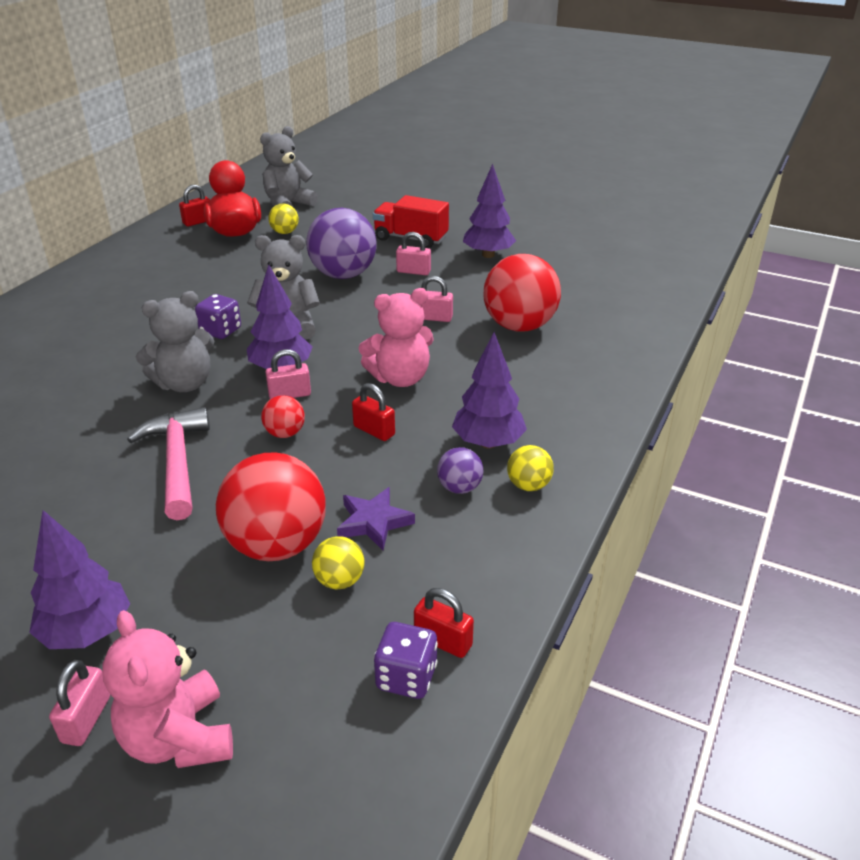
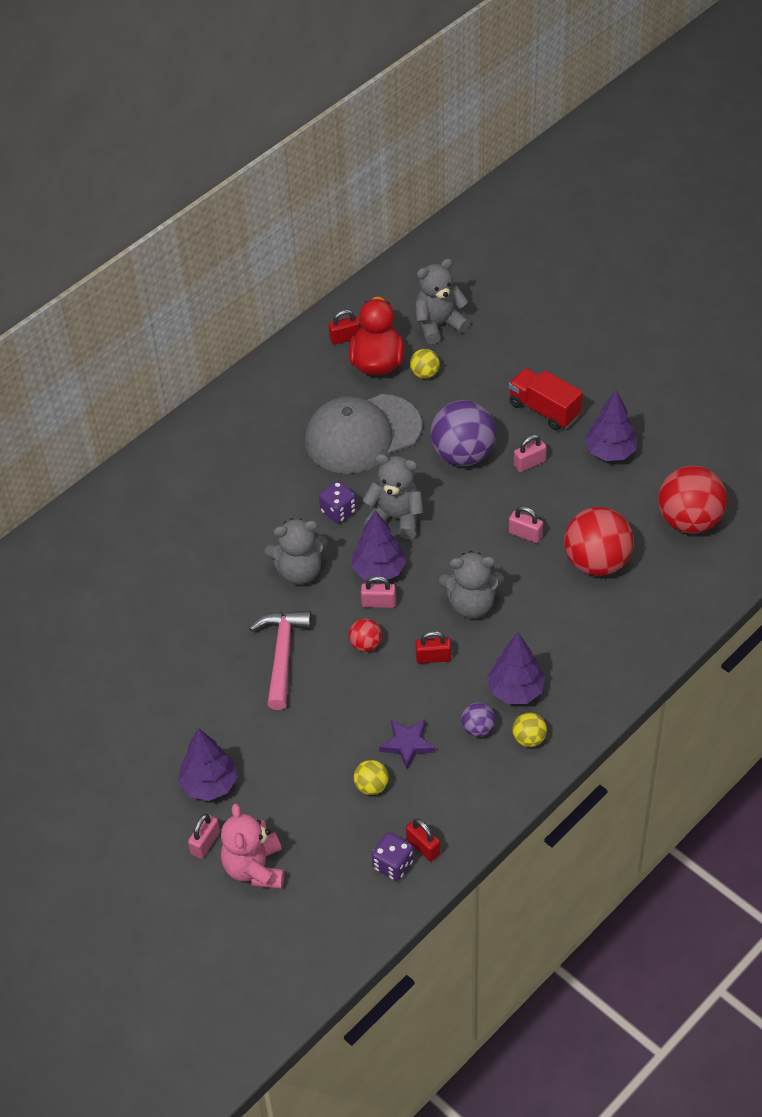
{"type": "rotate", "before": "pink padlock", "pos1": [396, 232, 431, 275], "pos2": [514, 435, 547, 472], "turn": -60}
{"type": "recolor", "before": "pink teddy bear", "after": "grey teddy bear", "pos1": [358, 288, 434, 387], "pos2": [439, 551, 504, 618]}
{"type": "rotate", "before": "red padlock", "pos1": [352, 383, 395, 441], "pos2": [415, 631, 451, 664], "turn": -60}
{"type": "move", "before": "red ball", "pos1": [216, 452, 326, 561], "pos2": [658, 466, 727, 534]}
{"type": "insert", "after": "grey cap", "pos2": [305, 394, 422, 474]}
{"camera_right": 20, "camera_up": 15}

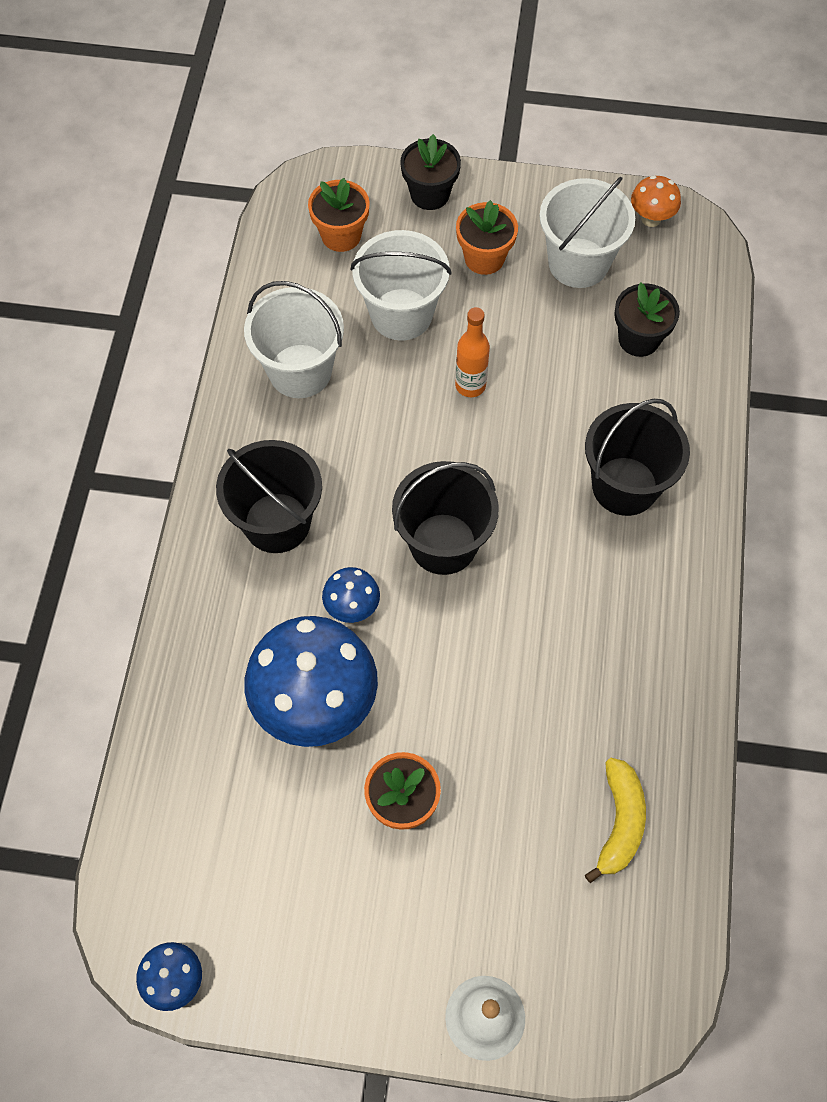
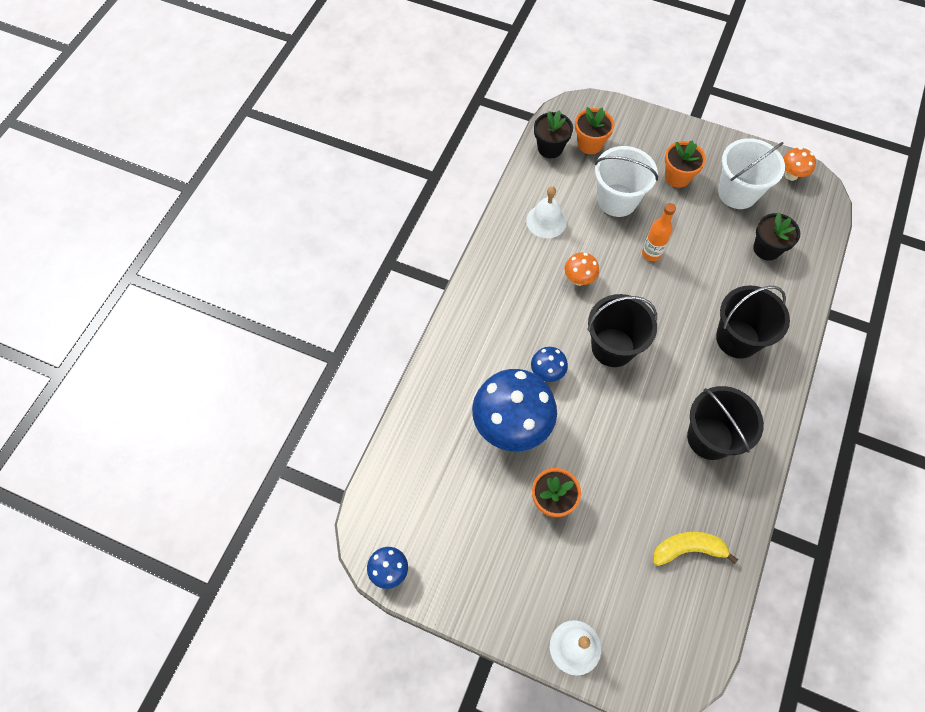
{"type": "move", "before": "black flower pot", "pos1": [400, 134, 461, 210], "pos2": [534, 110, 573, 158]}
{"type": "replace", "before": "white bucket", "after": "white bell", "pos1": [244, 281, 344, 398], "pos2": [526, 186, 567, 238]}
{"type": "move", "before": "black bucket", "pos1": [216, 440, 322, 553], "pos2": [687, 386, 764, 460]}
{"type": "rotate", "before": "yellow banana", "pos1": [585, 758, 646, 883], "pos2": [653, 532, 738, 566], "turn": -120}
{"type": "insert", "after": "orange mushroom", "pos2": [564, 252, 599, 286]}
{"camera_right": 15, "camera_up": 0}

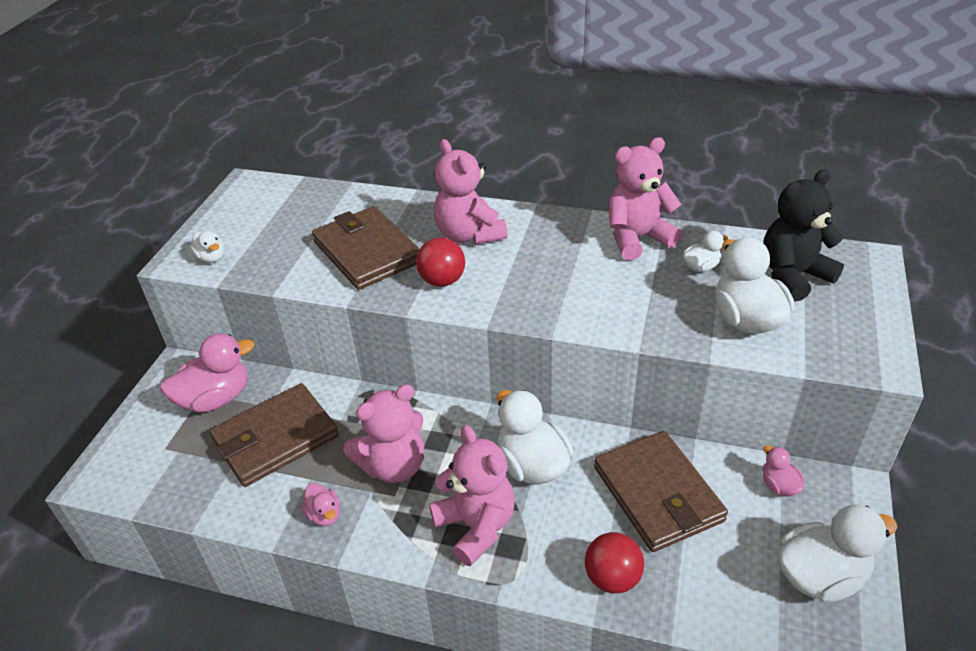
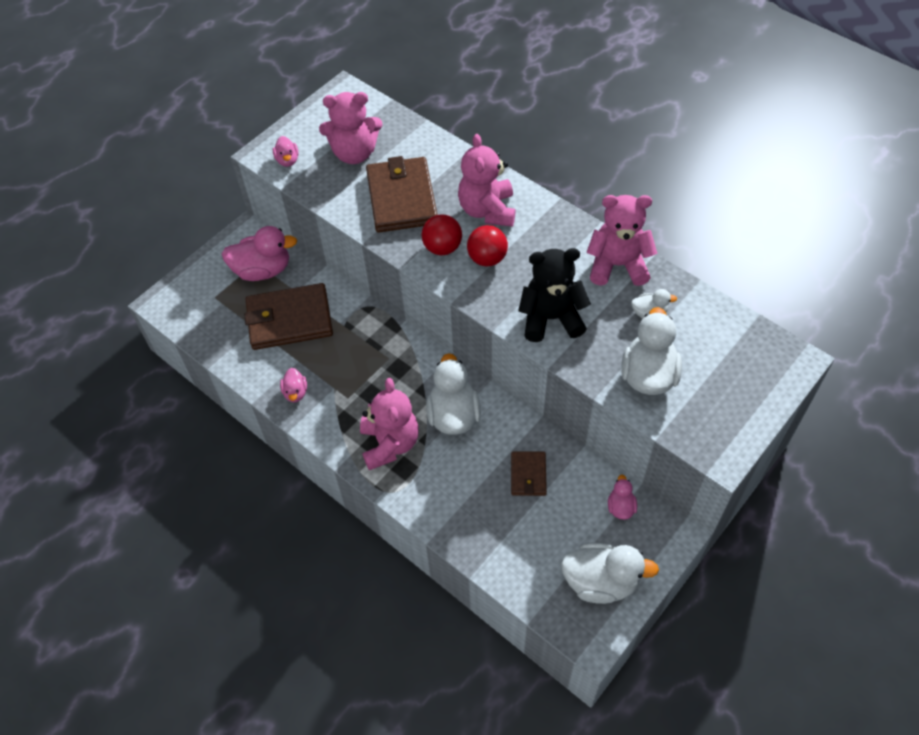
{"type": "move", "before": "black teddy bear", "pos1": [763, 169, 844, 302], "pos2": [518, 248, 591, 342]}
{"type": "recolor", "before": "white duck", "after": "pink duck", "pos1": [190, 231, 224, 263], "pos2": [273, 136, 299, 167]}
{"type": "move", "before": "pink teddy bear", "pos1": [343, 384, 424, 483], "pos2": [319, 92, 382, 164]}
{"type": "resize", "before": "brown wallet", "pos1": [594, 431, 728, 552], "pos2": [511, 451, 547, 496], "scale": 0.52}
{"type": "move", "before": "red ball", "pos1": [585, 532, 644, 593], "pos2": [467, 225, 508, 267]}
{"camera_right": 25, "camera_up": 15}

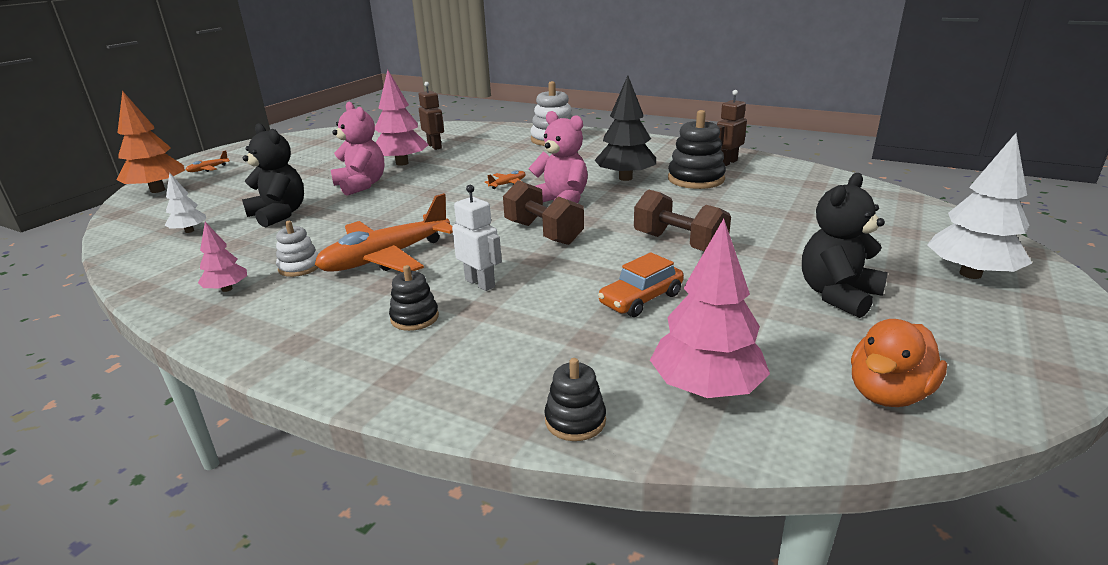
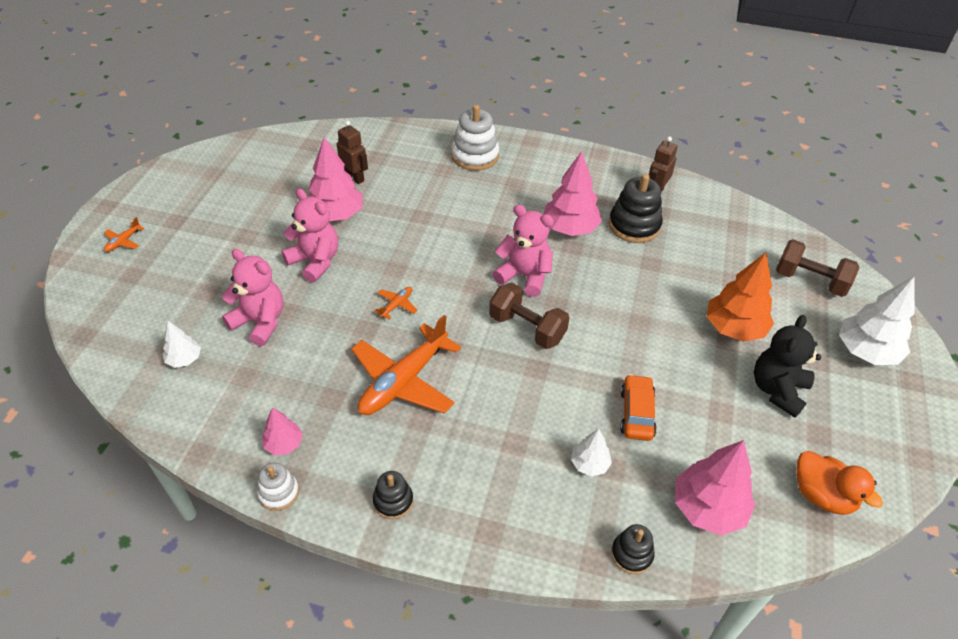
{"type": "recolor", "before": "black tree", "after": "pink tree", "pos1": [595, 76, 656, 181], "pos2": [543, 151, 602, 236]}
{"type": "move", "before": "orange tree", "pos1": [116, 91, 185, 193], "pos2": [707, 253, 774, 342]}
{"type": "recolor", "before": "black teddy bear", "after": "pink teddy bear", "pos1": [242, 123, 304, 227], "pos2": [222, 249, 283, 346]}
{"type": "move", "before": "orange plane", "pos1": [485, 170, 526, 189], "pos2": [375, 287, 417, 319]}
{"type": "delete", "before": "white robot", "pos1": [452, 185, 502, 291]}
{"type": "move", "before": "brown dumbbell", "pos1": [634, 189, 731, 251], "pos2": [776, 239, 859, 297]}
{"type": "move", "before": "white stacking toy", "pos1": [276, 221, 318, 277], "pos2": [257, 463, 299, 511]}
{"type": "rotate", "before": "orange car", "pos1": [598, 252, 684, 317], "pos2": [620, 374, 657, 441], "turn": 150}
{"type": "move", "before": "black stacking toy", "pos1": [389, 265, 439, 331], "pos2": [373, 471, 413, 519]}
{"type": "rotate", "before": "orange duck", "pos1": [851, 319, 947, 407], "pos2": [796, 451, 883, 515], "turn": -75}
{"type": "insert", "after": "white tree", "pos2": [571, 428, 612, 476]}
{"camera_right": -15, "camera_up": 20}

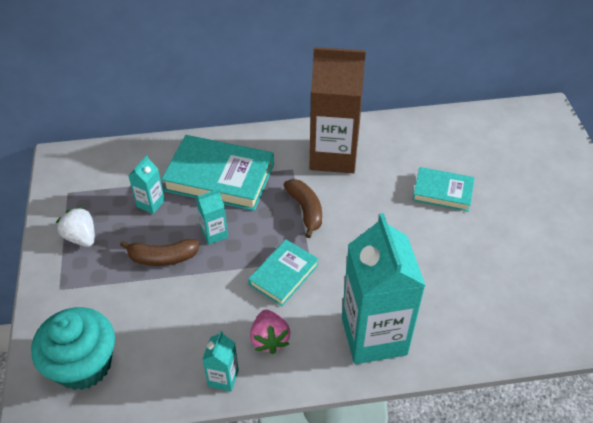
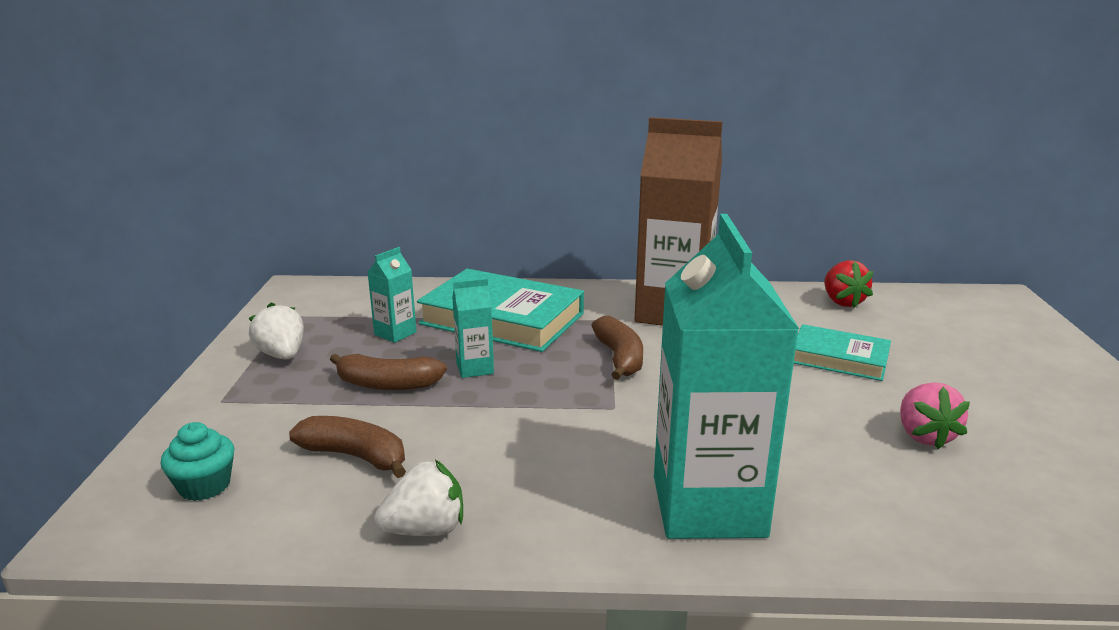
{"type": "delete", "before": "turquoise book", "pos1": [248, 240, 319, 306]}
{"type": "resize", "before": "turquoise cupcake", "pos1": [31, 307, 115, 390], "pos2": [160, 422, 235, 501], "scale": 0.51}
{"type": "move", "before": "pink strawberry", "pos1": [250, 310, 290, 354], "pos2": [900, 382, 970, 449]}
{"type": "replace", "before": "turquoise carton", "after": "white strawberry", "pos1": [202, 331, 239, 392], "pos2": [375, 460, 463, 536]}
{"type": "insert", "after": "red strawberry", "pos2": [824, 260, 873, 308]}
{"type": "insert", "after": "brown banana", "pos2": [289, 416, 406, 478]}
{"camera_right": 10, "camera_up": -25}

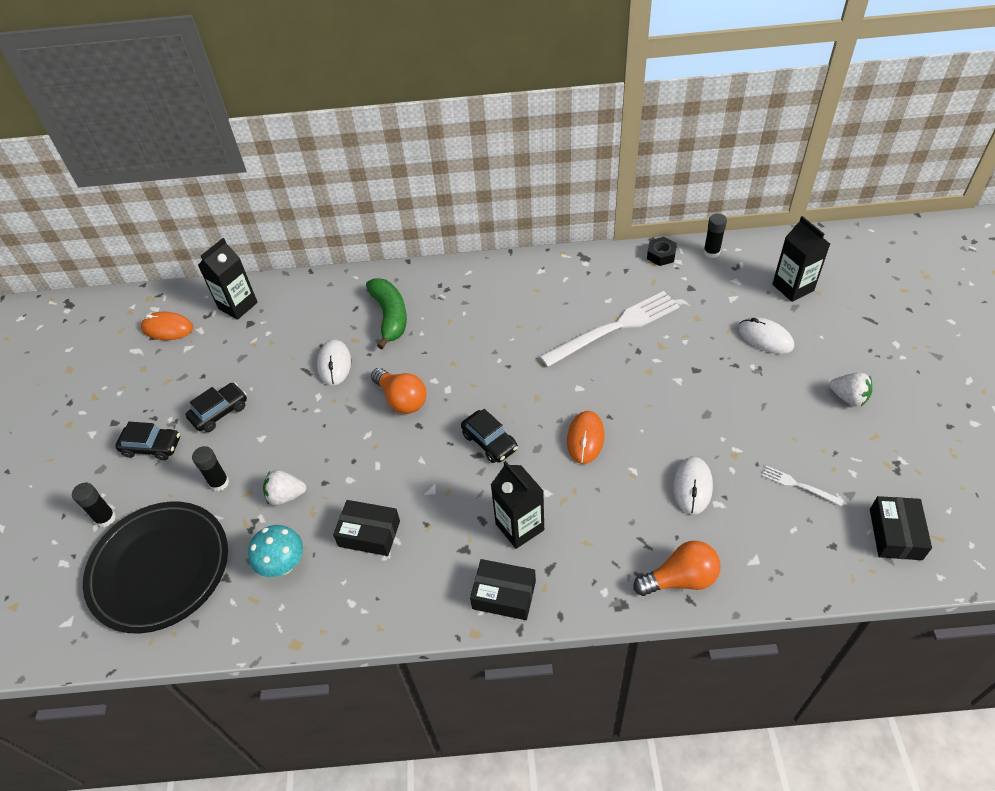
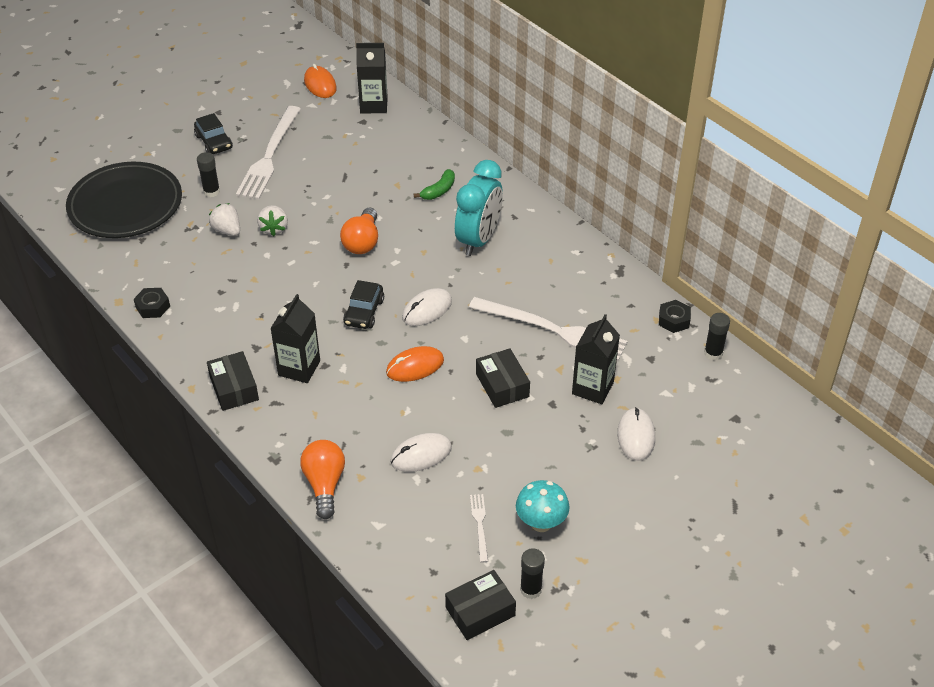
{"type": "move", "before": "black carton", "pos1": [772, 216, 830, 302], "pos2": [572, 314, 620, 404]}
{"type": "resize", "before": "green banana", "pos1": [366, 278, 407, 349], "pos2": [414, 169, 455, 200], "scale": 0.6}
{"type": "move", "before": "white mouse", "pos1": [317, 339, 351, 386], "pos2": [402, 288, 452, 326]}
{"type": "move", "before": "white strawberry", "pos1": [829, 373, 872, 406], "pos2": [257, 205, 288, 236]}
{"type": "replace", "before": "black car", "after": "white fork", "pos1": [185, 383, 247, 432], "pos2": [236, 106, 301, 199]}
{"type": "move", "before": "black glue stick", "pos1": [72, 483, 116, 527], "pos2": [520, 548, 545, 599]}
{"type": "move", "before": "black box", "pos1": [333, 500, 400, 556], "pos2": [476, 348, 530, 408]}
{"type": "move", "before": "turquoise mushroom", "pos1": [248, 525, 303, 577], "pos2": [516, 480, 570, 532]}
{"type": "rotate", "before": "orange light bulb", "pos1": [634, 541, 721, 596], "pos2": [301, 440, 345, 519], "turn": -135}
{"type": "insert", "after": "turquoise clock", "pos2": [455, 160, 503, 256]}
{"type": "insert", "after": "black nut", "pos2": [134, 288, 170, 318]}
{"camera_right": 50, "camera_up": -5}

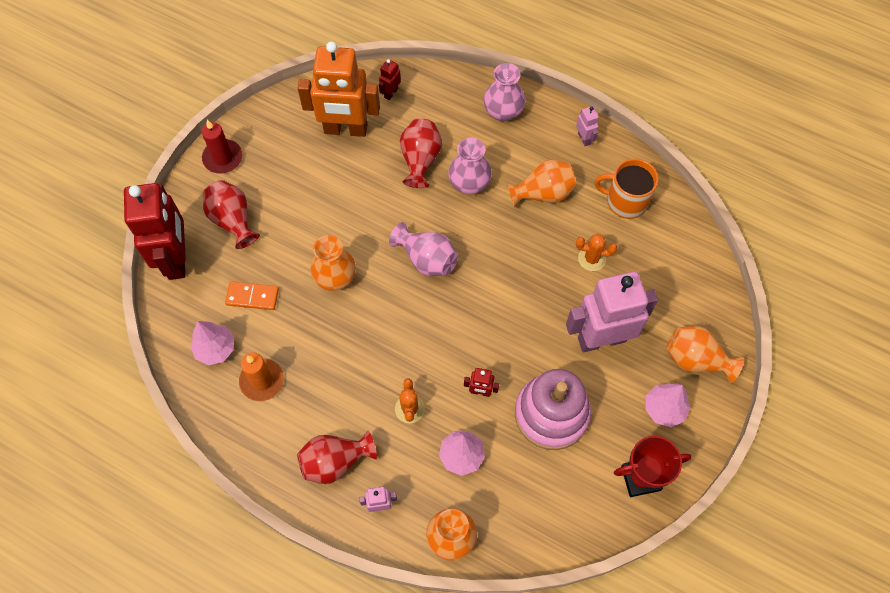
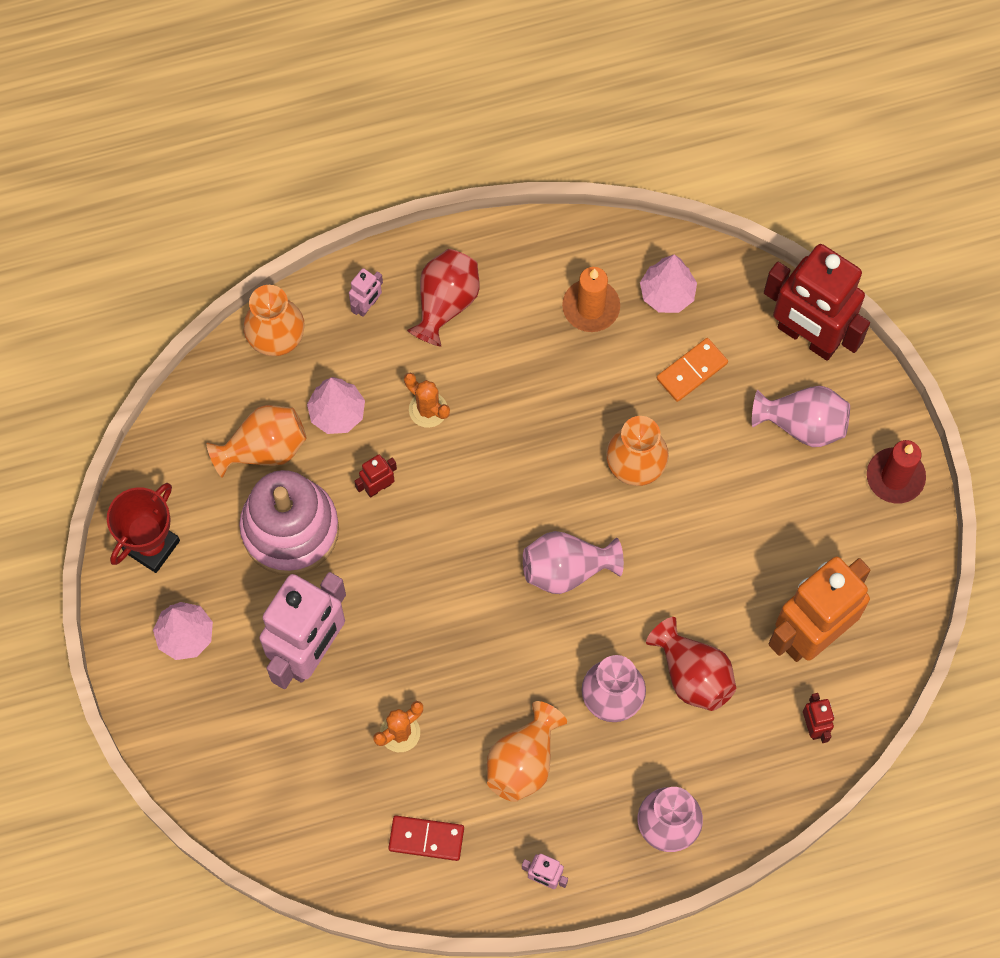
{"type": "replace", "before": "orange mug", "after": "red domino", "pos1": [595, 159, 658, 219], "pos2": [388, 815, 464, 861]}
{"type": "recolor", "before": "red vase", "after": "pink vase", "pos1": [203, 180, 260, 249], "pos2": [752, 386, 850, 447]}
{"type": "move", "before": "orange vase", "pos1": [667, 326, 744, 383], "pos2": [206, 405, 307, 478]}
{"camera_right": 135, "camera_up": 5}

